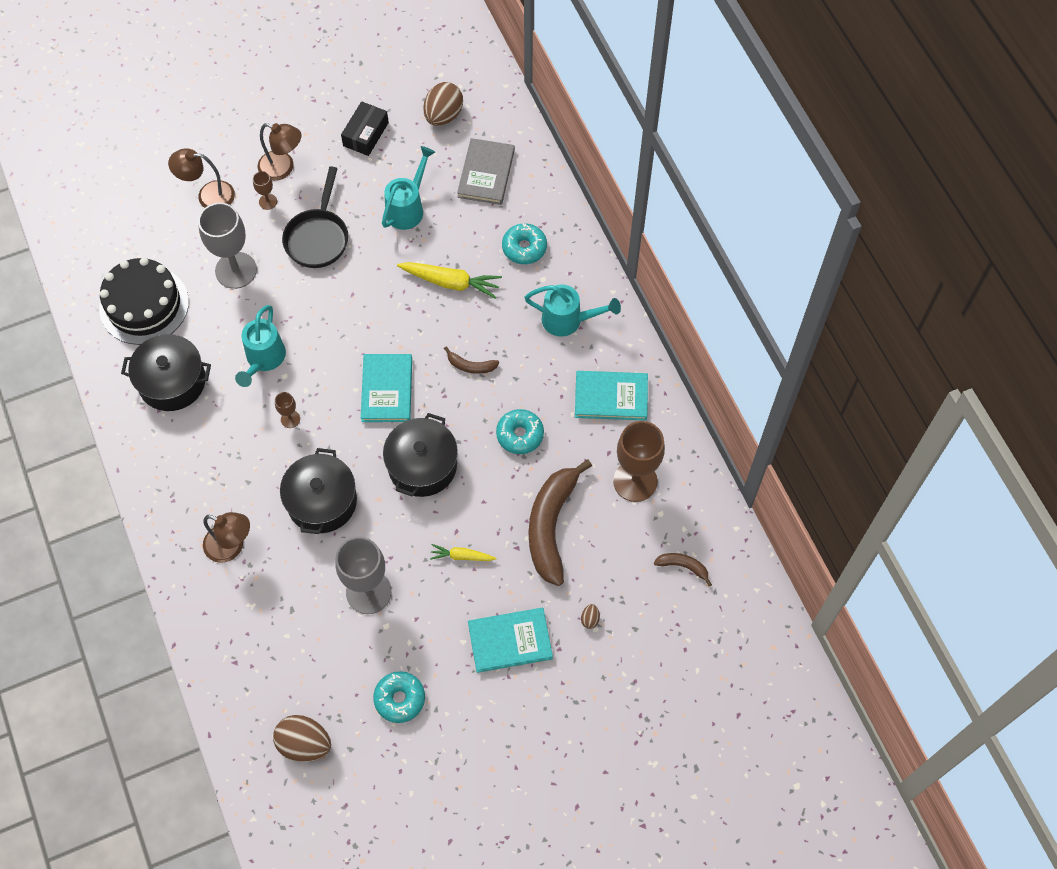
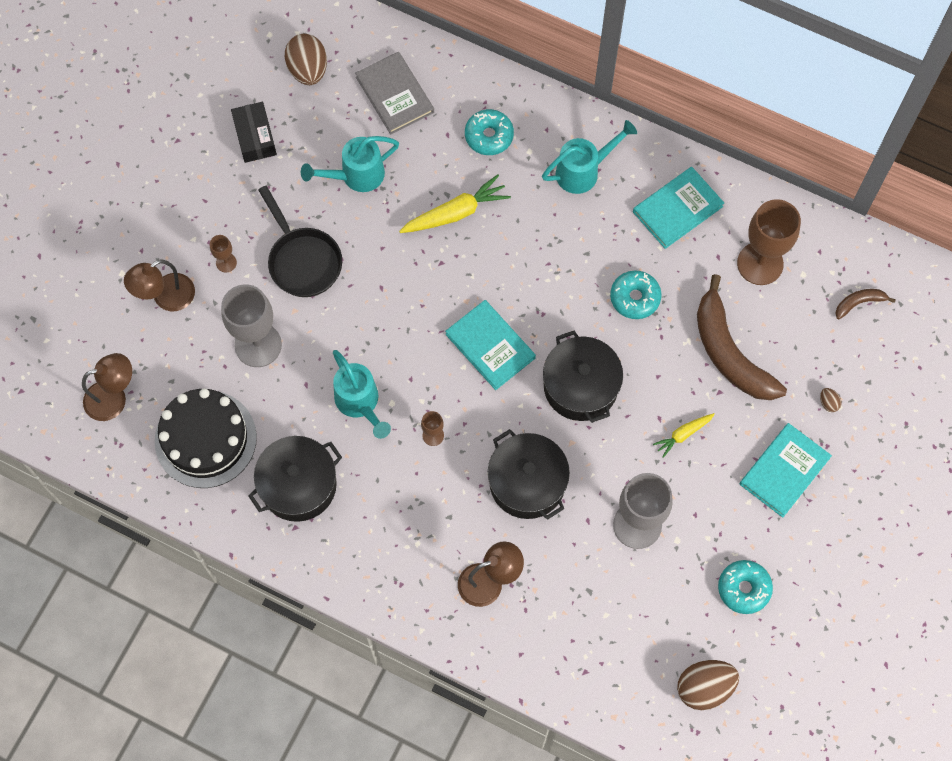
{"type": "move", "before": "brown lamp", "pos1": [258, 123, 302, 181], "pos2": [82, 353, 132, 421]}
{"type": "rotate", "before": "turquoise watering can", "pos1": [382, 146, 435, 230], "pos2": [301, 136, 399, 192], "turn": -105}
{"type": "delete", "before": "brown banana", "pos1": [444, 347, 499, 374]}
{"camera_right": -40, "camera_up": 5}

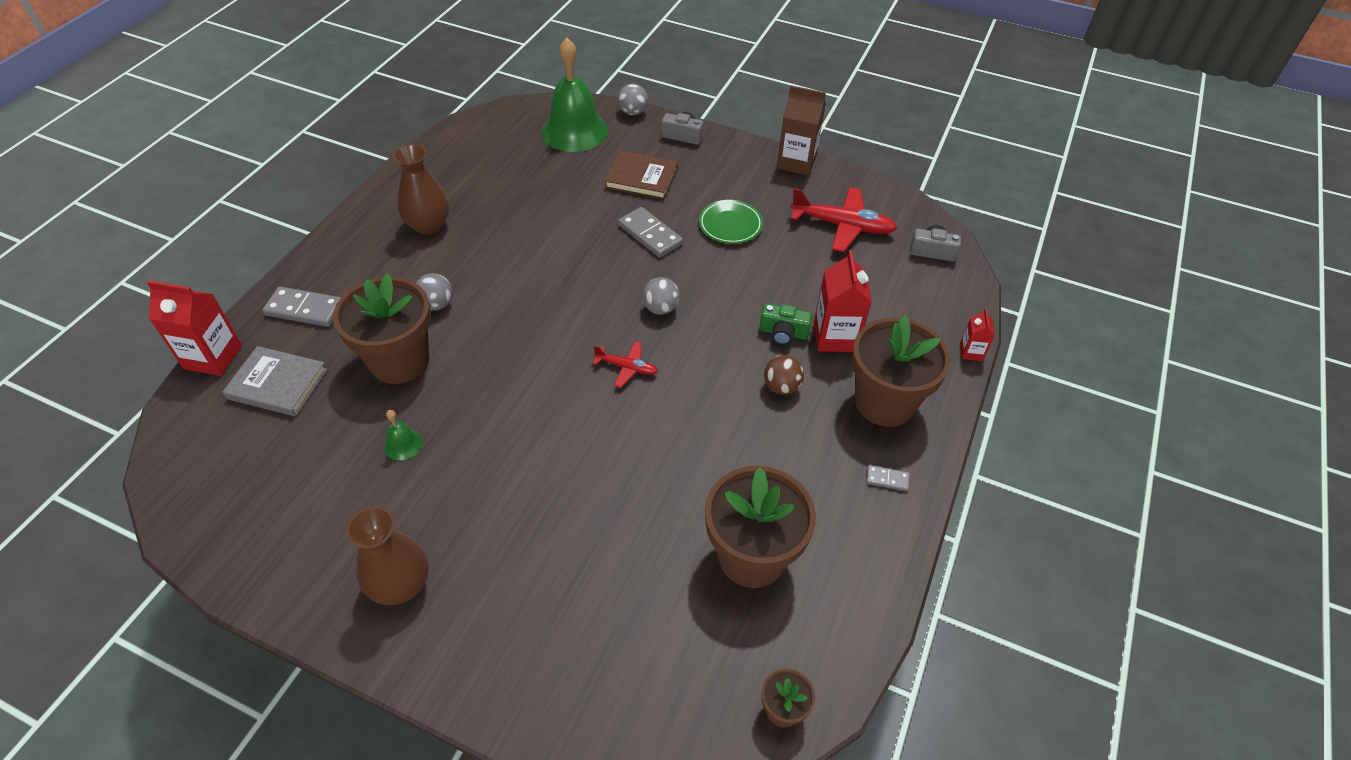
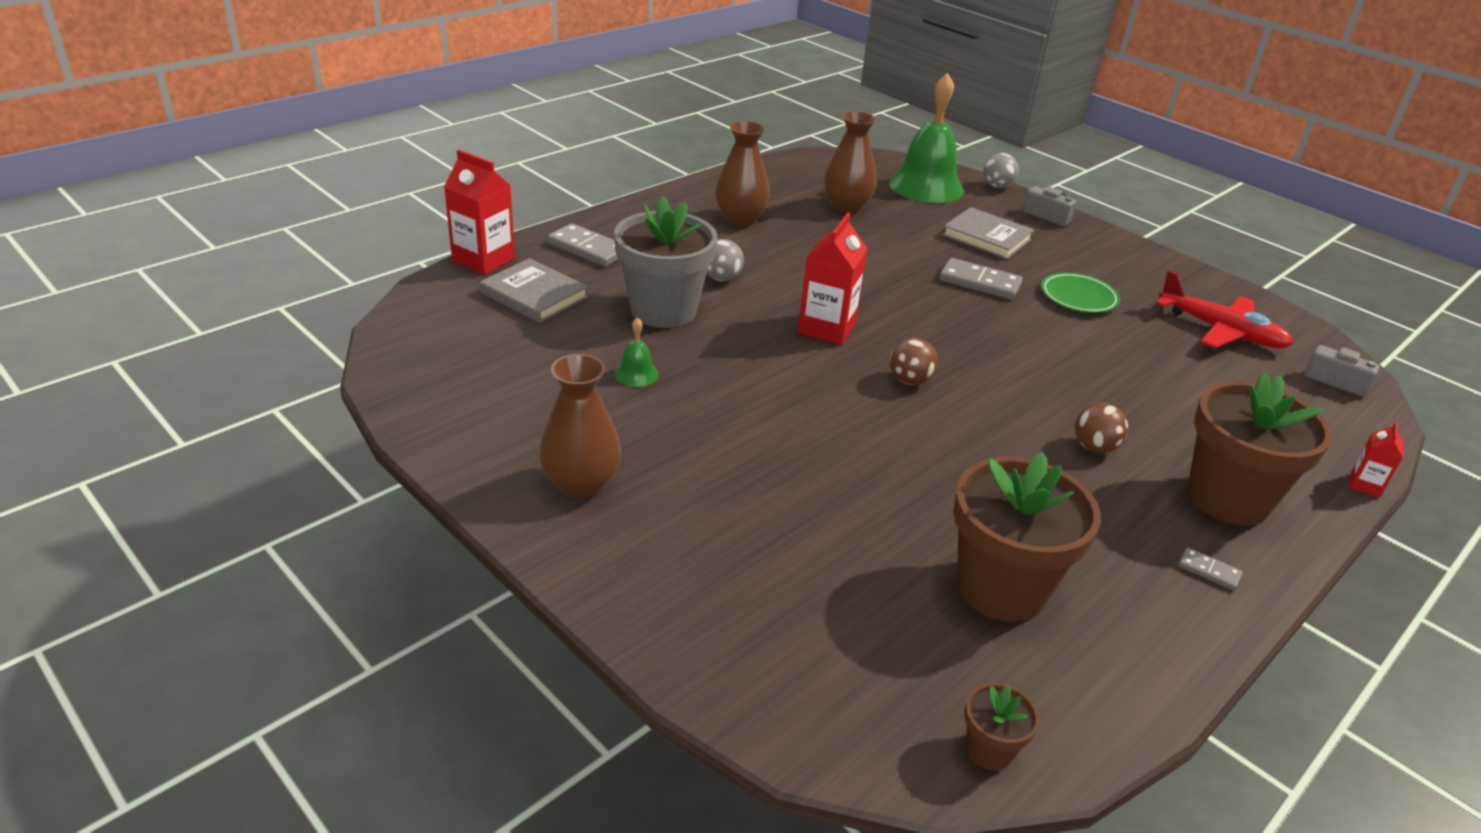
{"type": "delete", "before": "brown carton", "pos1": [777, 85, 826, 176]}
{"type": "recolor", "before": "brown book", "after": "grey book", "pos1": [605, 151, 678, 200], "pos2": [942, 207, 1034, 259]}
{"type": "rotate", "before": "grey domino", "pos1": [618, 207, 683, 258], "pos2": [939, 258, 1023, 300], "turn": -45}
{"type": "move", "before": "red carton", "pos1": [814, 250, 872, 352], "pos2": [798, 213, 867, 345]}
{"type": "recolor", "before": "brown flower pot", "after": "grey flower pot", "pos1": [333, 273, 431, 384], "pos2": [614, 195, 718, 328]}
{"type": "delete", "before": "grey ball", "pos1": [642, 277, 680, 314]}
{"type": "delete", "before": "green camera", "pos1": [759, 303, 813, 345]}
{"type": "replace", "before": "red plane", "after": "brown ball", "pos1": [592, 341, 658, 388], "pos2": [890, 338, 938, 385]}
{"type": "insert", "after": "brown vase", "pos2": [824, 111, 877, 213]}
{"camera_right": 20, "camera_up": -15}

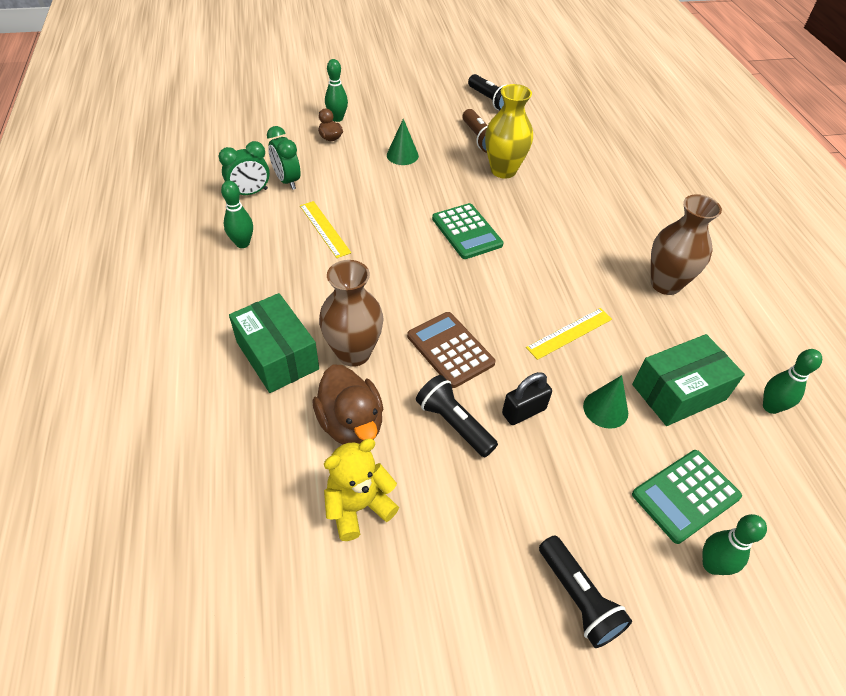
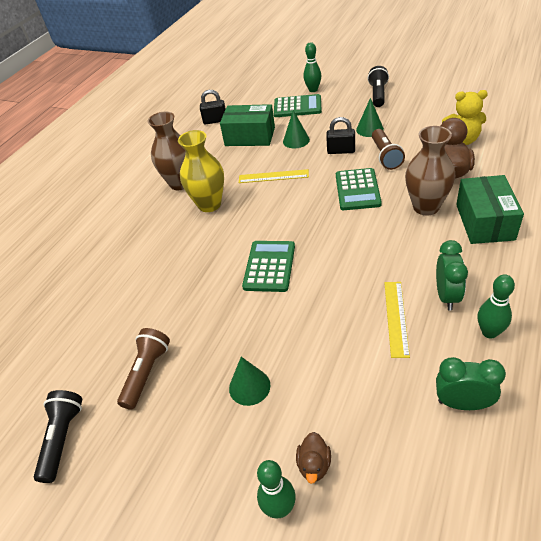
{"type": "move", "before": "yellow vase", "pos1": [485, 84, 533, 179], "pos2": [178, 130, 224, 212]}
{"type": "move", "before": "green clock", "pos1": [267, 126, 300, 190], "pos2": [436, 240, 468, 311]}
{"type": "recolor", "before": "brown calculator", "after": "green calculator", "pos1": [407, 312, 496, 388], "pos2": [336, 168, 382, 210]}
{"type": "replace", "before": "green bowling pin", "after": "black padlock", "pos1": [763, 349, 822, 414], "pos2": [200, 90, 226, 124]}
{"type": "recolor", "before": "black flashlight", "after": "brown flashlight", "pos1": [416, 375, 498, 457], "pos2": [372, 129, 405, 170]}
{"type": "insert", "after": "green cone", "pos2": [356, 98, 384, 137]}
{"camera_right": -135, "camera_up": -5}

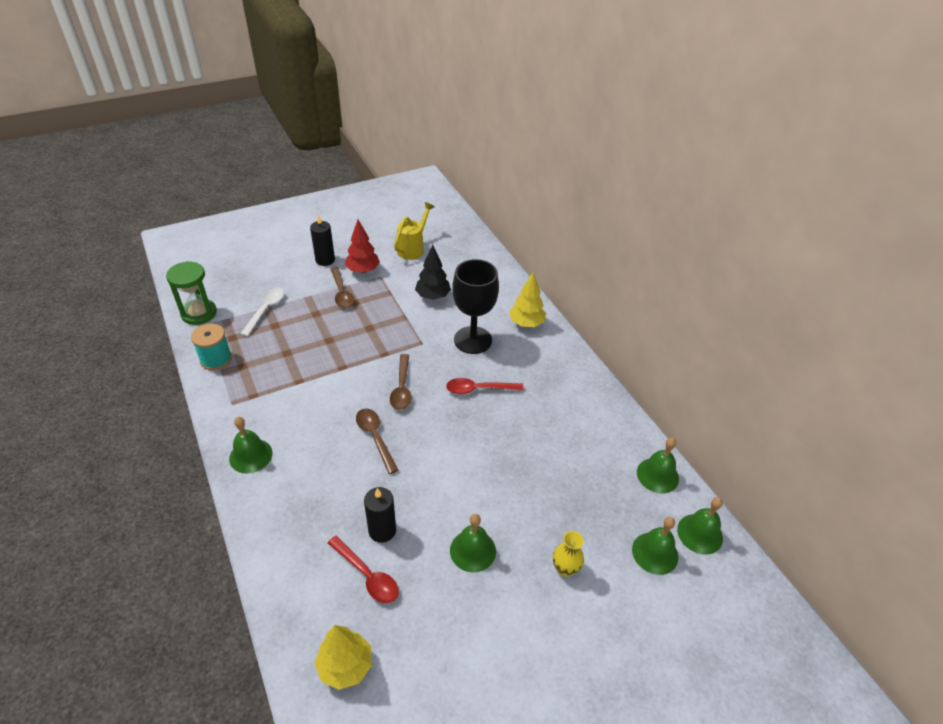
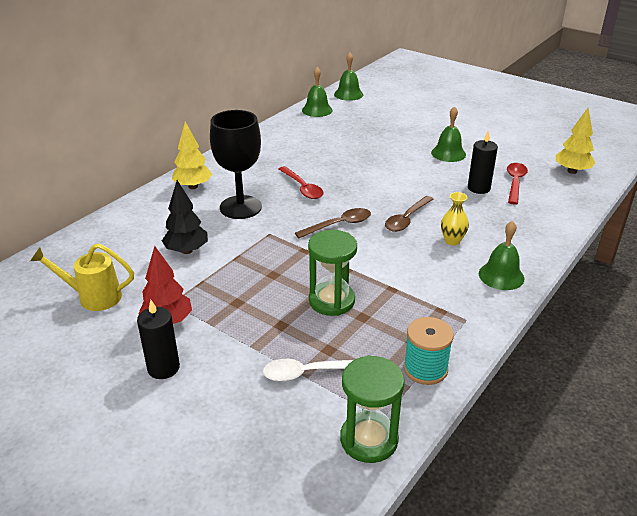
{"type": "delete", "before": "brown spoon", "pos1": [331, 267, 354, 308]}
{"type": "delete", "before": "green bell", "pos1": [632, 517, 678, 575]}
{"type": "move", "before": "yellow vase", "pos1": [553, 531, 584, 577], "pos2": [441, 192, 469, 245]}
{"type": "insert", "after": "green hourglass", "pos2": [308, 230, 357, 316]}
{"camera_right": -115, "camera_up": -10}

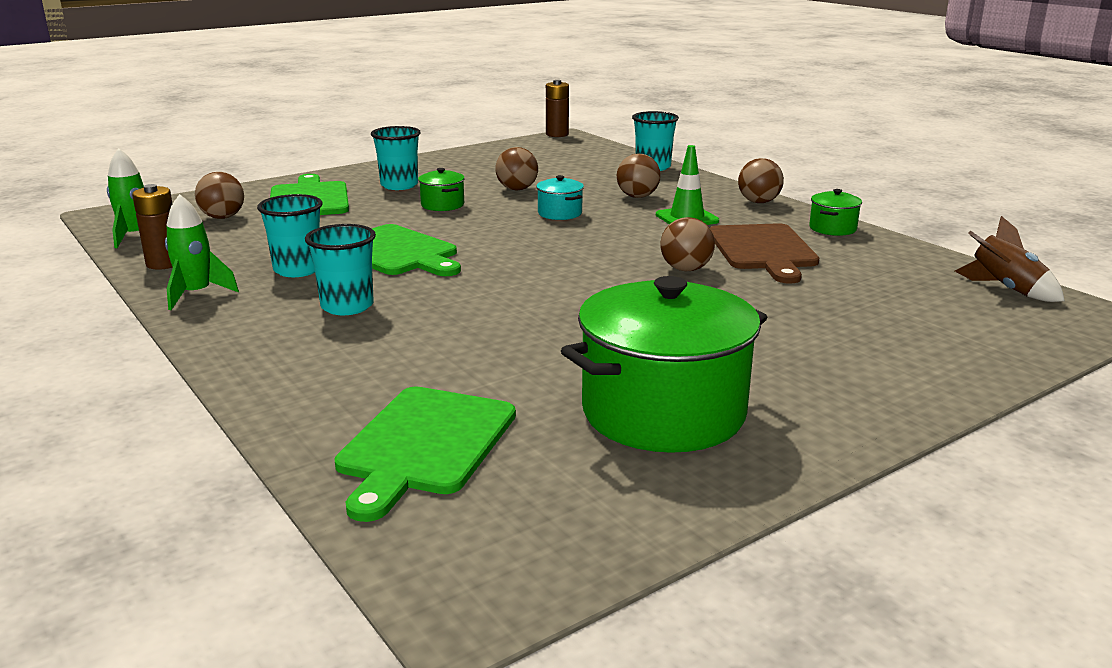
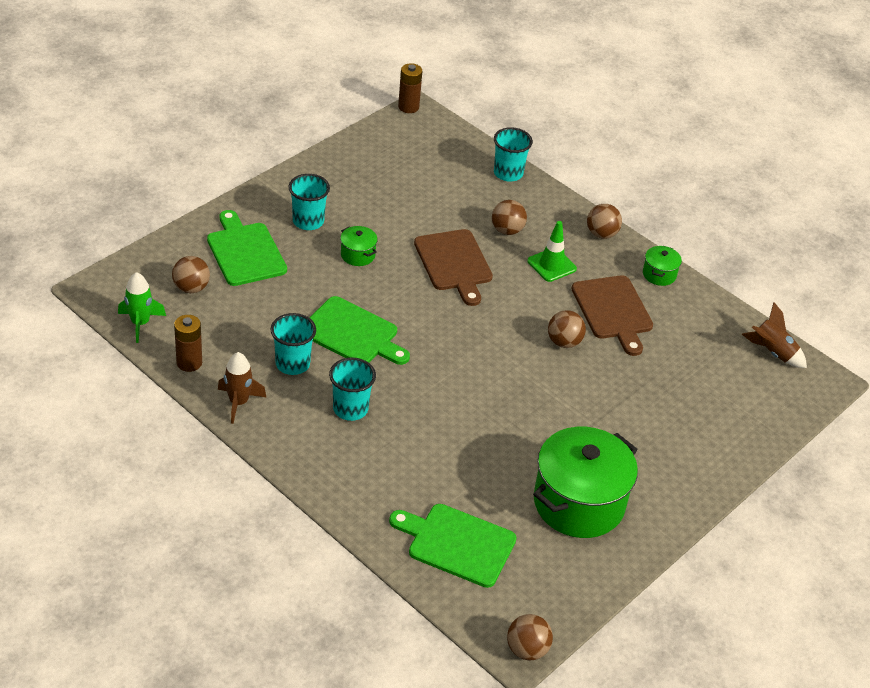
{"type": "move", "before": "brown ball", "pos1": [495, 147, 538, 190], "pos2": [507, 614, 553, 660]}
{"type": "replace", "before": "turquoise pot", "after": "brown cutting board", "pos1": [536, 175, 584, 220], "pos2": [414, 229, 493, 306]}
{"type": "recolor", "before": "green rocket", "after": "brown rocket", "pos1": [165, 194, 239, 310], "pos2": [218, 352, 267, 424]}
{"type": "rotate", "before": "green cutting board", "pos1": [334, 386, 516, 522], "pos2": [389, 504, 517, 588], "turn": 105}
{"camera_right": -15, "camera_up": 20}

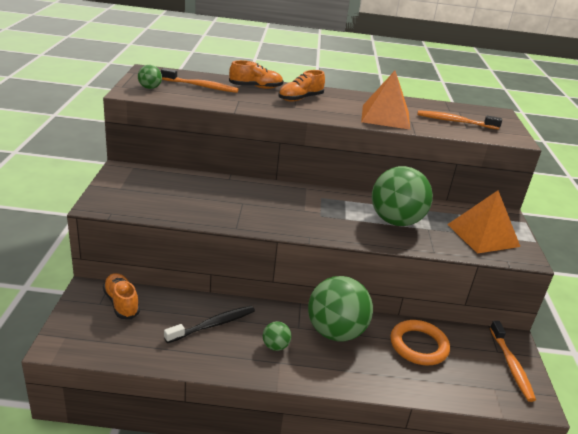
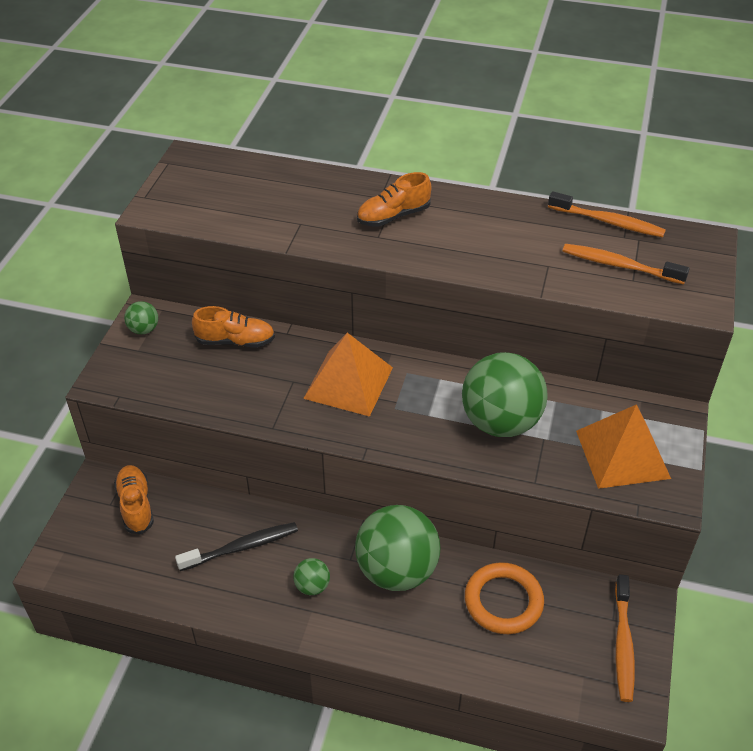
{"type": "move", "before": "orange shoe", "pos1": [229, 60, 283, 89], "pos2": [192, 306, 275, 348]}
{"type": "move", "before": "green ball", "pos1": [138, 65, 162, 89], "pos2": [124, 301, 158, 334]}
{"type": "move", "before": "orange toothbrush", "pos1": [161, 68, 239, 93], "pos2": [548, 191, 666, 237]}
{"type": "move", "before": "orange pyramid", "pos1": [361, 71, 410, 130], "pos2": [303, 333, 393, 417]}
{"camera_right": 15, "camera_up": 15}

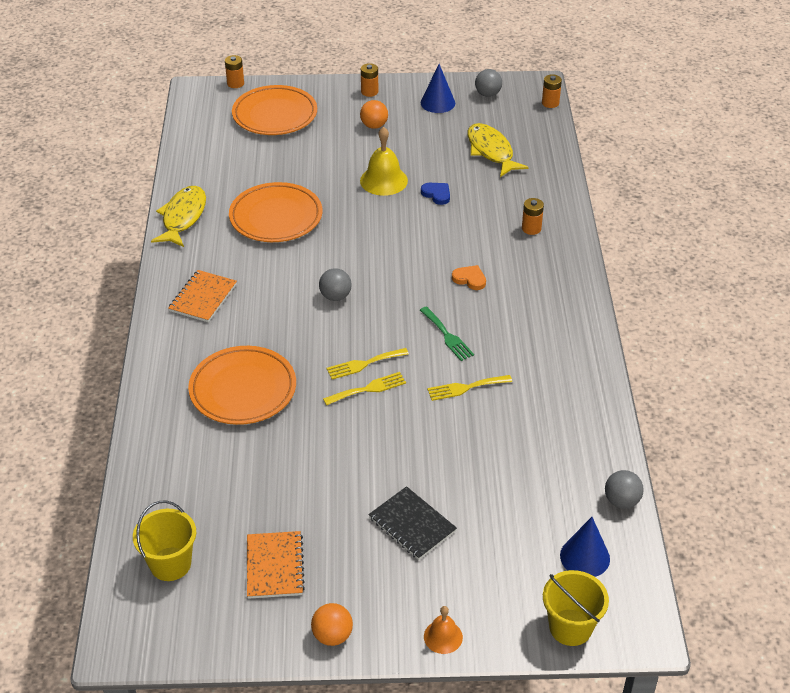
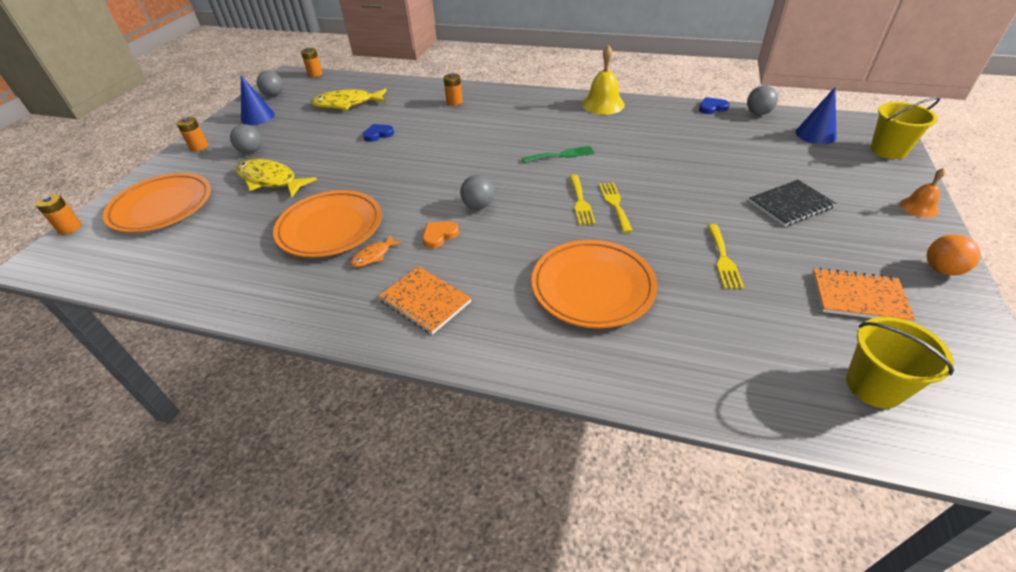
{"type": "recolor", "before": "orange ball", "after": "grey ball", "pos1": [360, 100, 388, 129], "pos2": [230, 124, 262, 154]}
{"type": "move", "before": "yellow bell", "pos1": [360, 127, 408, 196], "pos2": [582, 45, 625, 115]}
{"type": "move", "before": "yellow fish", "pos1": [151, 186, 206, 247], "pos2": [236, 159, 317, 197]}
{"type": "move", "before": "orange heart", "pos1": [452, 265, 486, 290], "pos2": [422, 221, 459, 249]}
{"type": "move", "before": "yellow fork", "pos1": [427, 375, 512, 401], "pos2": [707, 224, 744, 289]}
{"type": "insert", "after": "blue heart", "pos2": [699, 97, 729, 114]}
{"type": "insert", "after": "orange fish", "pos2": [350, 235, 402, 267]}
{"camera_right": -70, "camera_up": 0}

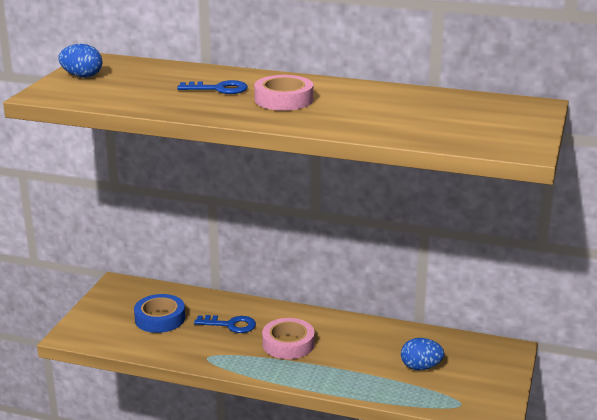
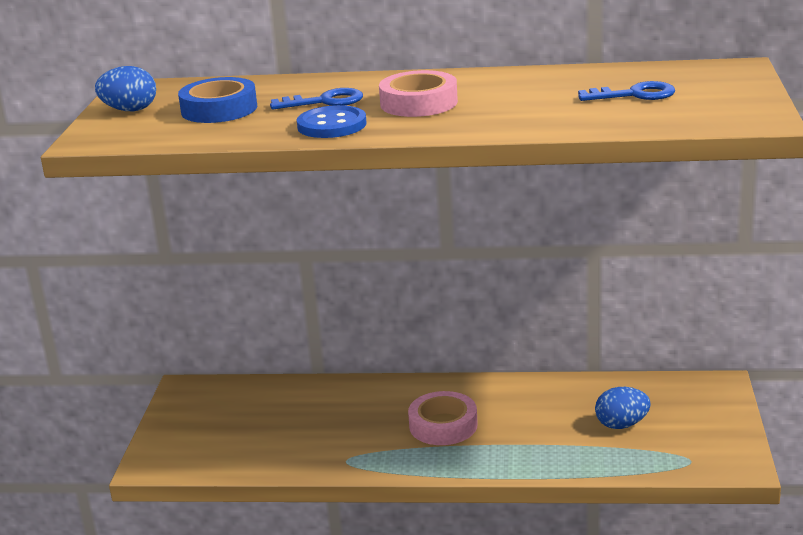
{"type": "move", "before": "blue tape", "pos1": [134, 294, 185, 333], "pos2": [178, 77, 257, 123]}
{"type": "move", "before": "blue key", "pos1": [194, 315, 256, 333], "pos2": [578, 81, 675, 101]}
{"type": "insert", "after": "blue button", "pos2": [297, 105, 367, 138]}
{"camera_right": -10, "camera_up": 0}

